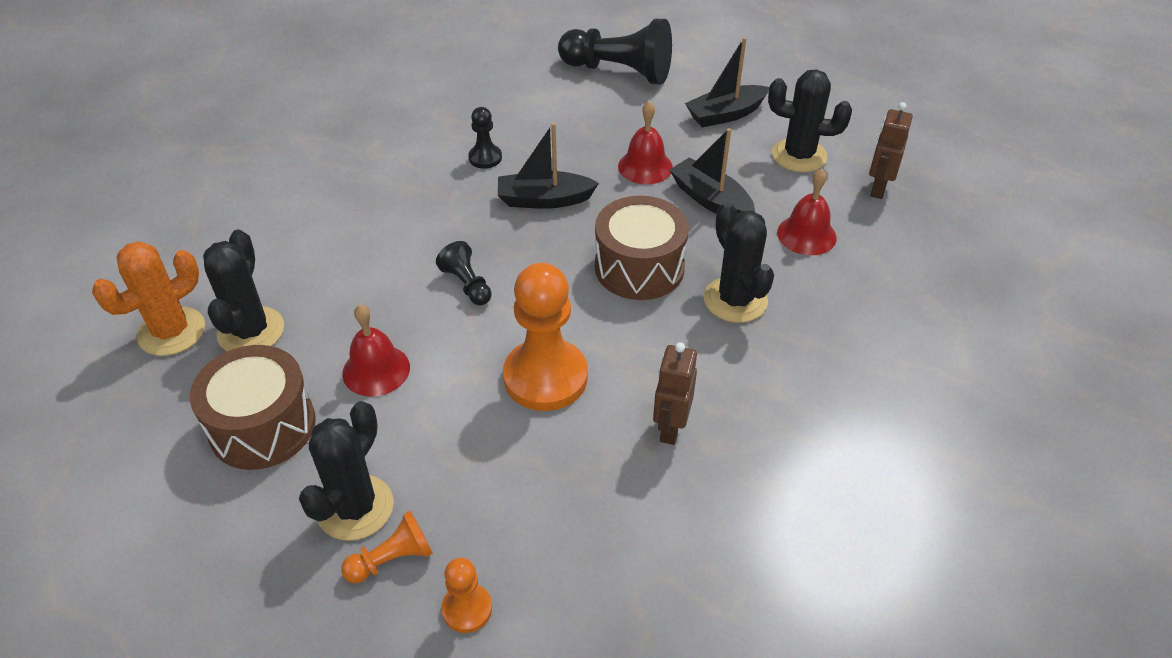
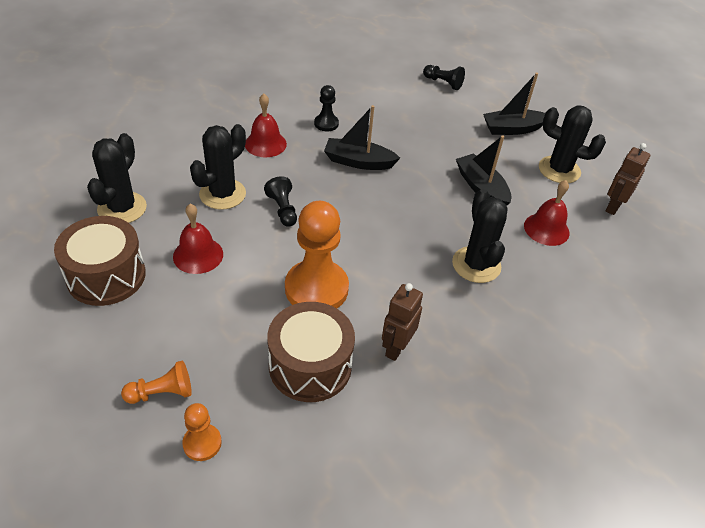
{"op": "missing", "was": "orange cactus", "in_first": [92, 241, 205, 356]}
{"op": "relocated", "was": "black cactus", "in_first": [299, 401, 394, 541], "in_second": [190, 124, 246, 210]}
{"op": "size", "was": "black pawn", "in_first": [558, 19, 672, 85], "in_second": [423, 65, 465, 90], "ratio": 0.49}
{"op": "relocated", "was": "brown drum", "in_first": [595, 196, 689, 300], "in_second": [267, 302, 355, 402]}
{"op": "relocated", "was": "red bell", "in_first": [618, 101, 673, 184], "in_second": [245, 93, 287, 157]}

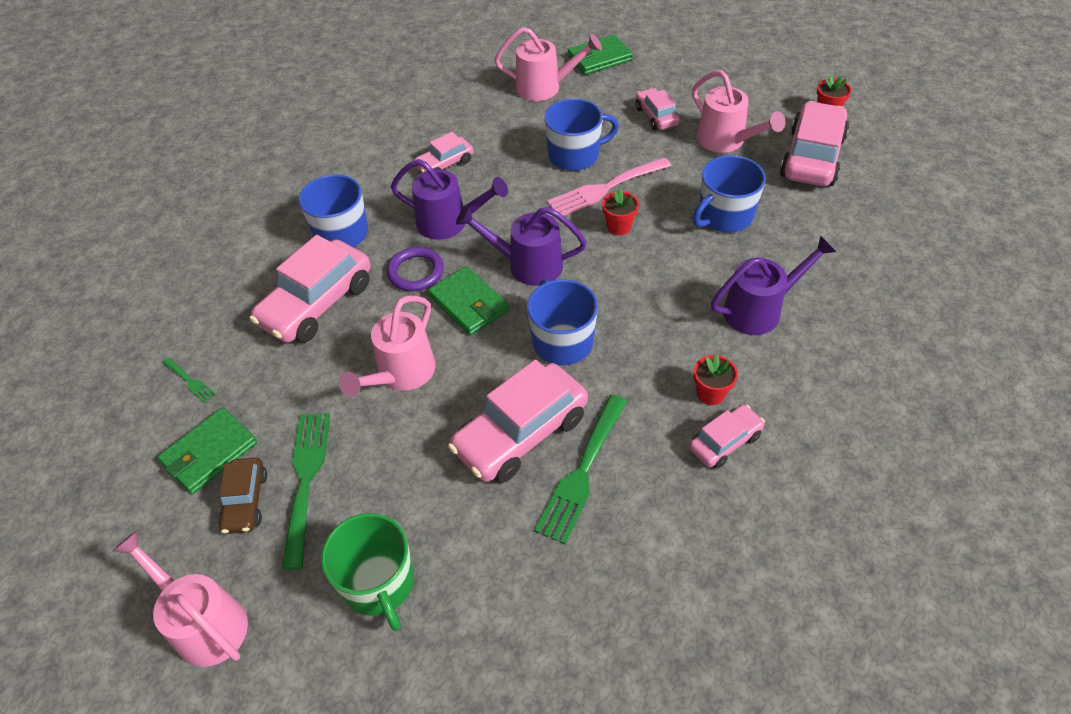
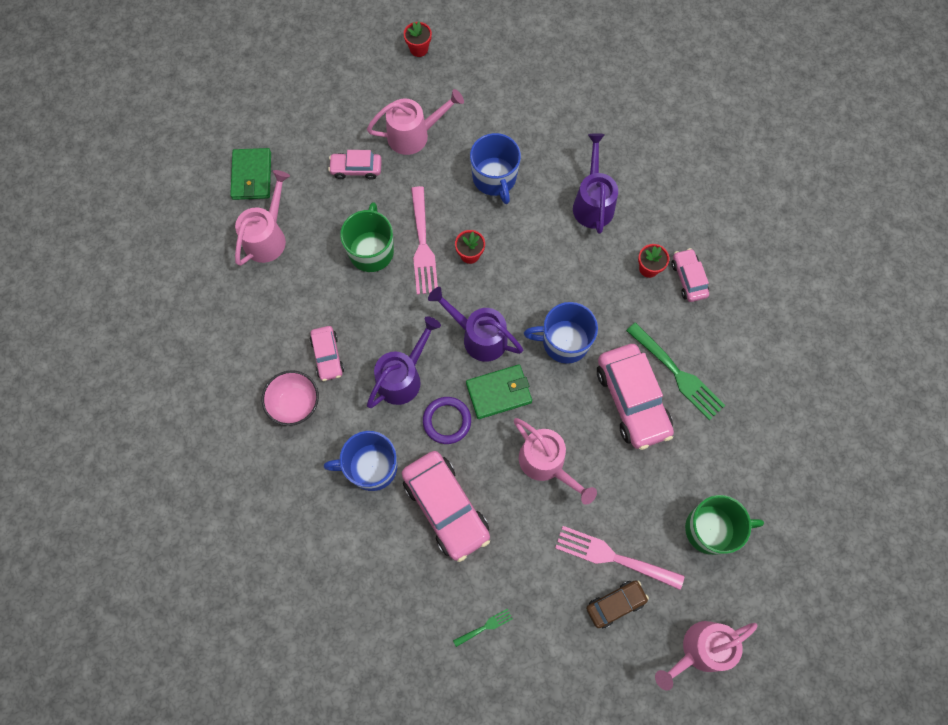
{"op": "missing", "was": "green wallet", "in_first": [158, 407, 257, 494]}
{"op": "spun", "was": "brown car", "in_first": [218, 458, 267, 534], "in_second": [586, 580, 649, 628], "clockwise": -45}
{"op": "colour", "was": "green fork", "now": "pink fork", "in_first": [282, 413, 330, 570], "in_second": [555, 526, 685, 590]}
{"op": "spun", "was": "purple watering can", "in_first": [456, 206, 587, 286], "in_second": [428, 287, 523, 362], "clockwise": 90}
{"op": "colour", "was": "blue mug", "now": "green mug", "in_first": [544, 99, 619, 171], "in_second": [340, 202, 394, 272]}
{"op": "missing", "was": "pink car", "in_first": [780, 101, 849, 186]}
{"op": "appeared", "now": "pink bowl", "in_second": [262, 370, 319, 426]}

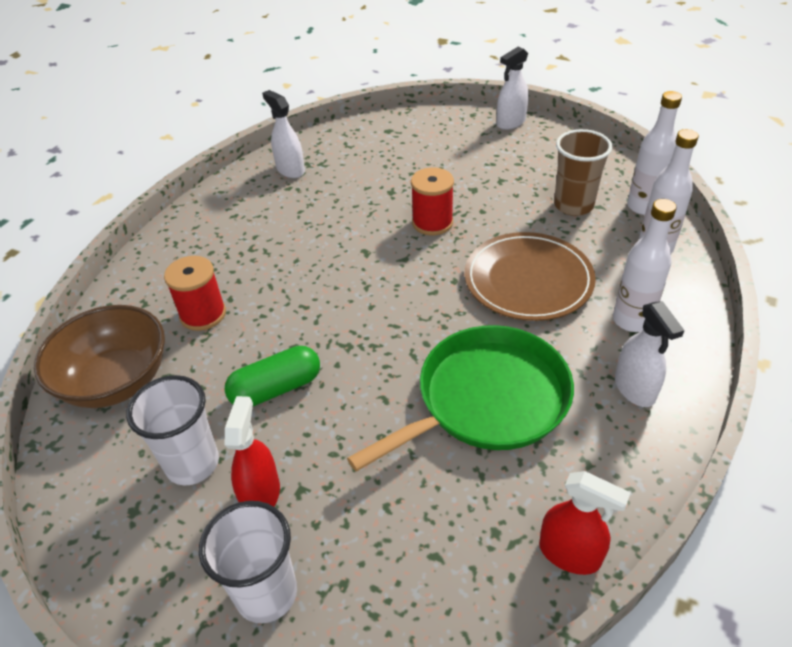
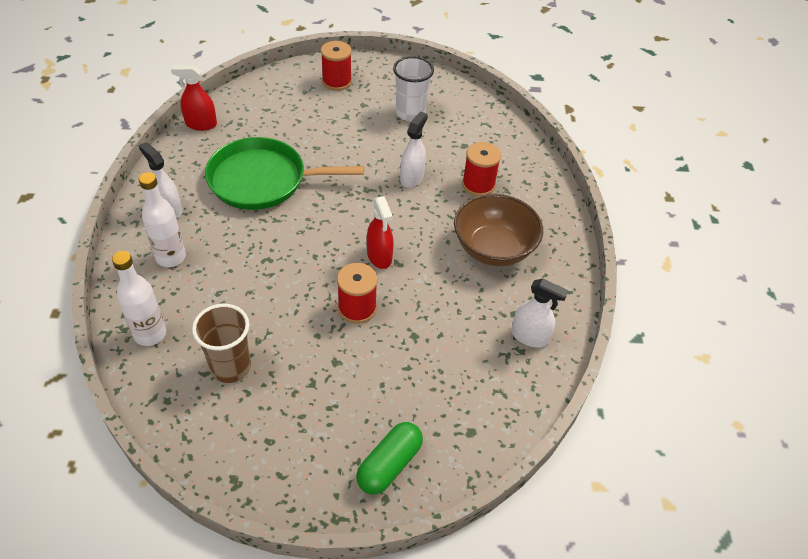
{"op": "relocated", "was": "brown bowl", "in_first": [34, 305, 165, 408], "in_second": [454, 194, 543, 266]}
{"op": "exchanged", "was": "white cup", "now": "red spool", "in_first": [199, 501, 297, 623], "in_second": [321, 41, 352, 91]}
{"op": "relocated", "was": "green capsule", "in_first": [224, 346, 320, 406], "in_second": [356, 422, 423, 494]}
{"op": "relocated", "was": "red spray bottle", "in_first": [225, 396, 280, 506], "in_second": [367, 196, 394, 269]}
{"op": "spun", "was": "green pan", "in_first": [347, 325, 574, 472], "in_second": [205, 137, 364, 210], "clockwise": 60}
{"op": "missing", "was": "brown plate", "in_first": [464, 232, 596, 321]}
{"op": "relocated", "was": "white spray bottle", "in_first": [497, 47, 529, 130], "in_second": [400, 111, 428, 188]}
{"op": "missing", "was": "white bottle", "in_first": [627, 91, 682, 215]}

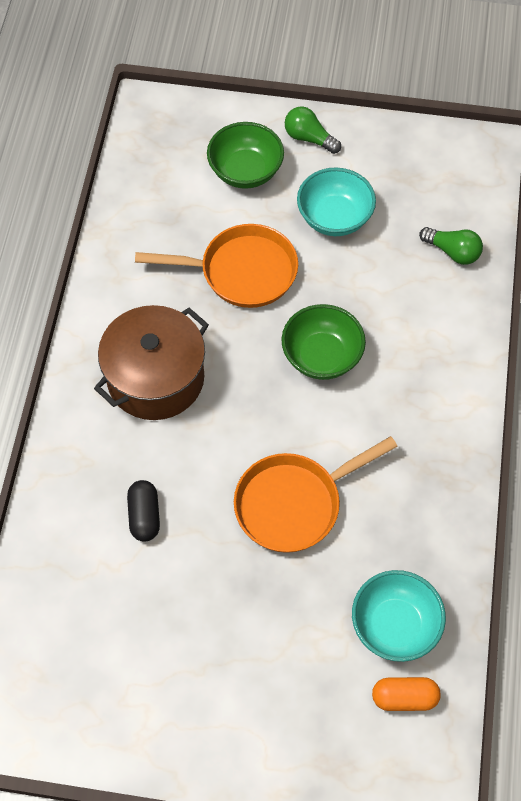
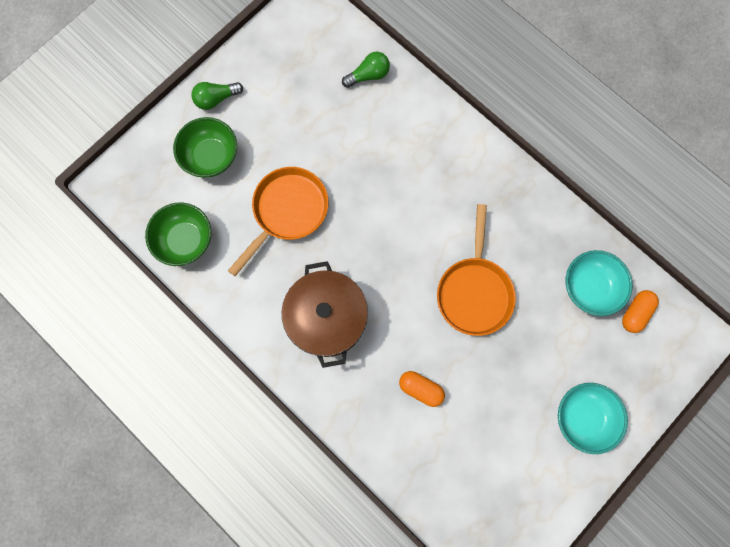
{"op": "colour", "was": "black capsule", "now": "orange capsule", "in_first": [127, 480, 160, 542], "in_second": [399, 371, 445, 407]}
{"op": "relocated", "was": "green bowl", "in_first": [281, 304, 366, 380], "in_second": [145, 203, 211, 266]}
{"op": "relocated", "was": "turquoise bowl", "in_first": [297, 167, 376, 236], "in_second": [558, 383, 628, 454]}

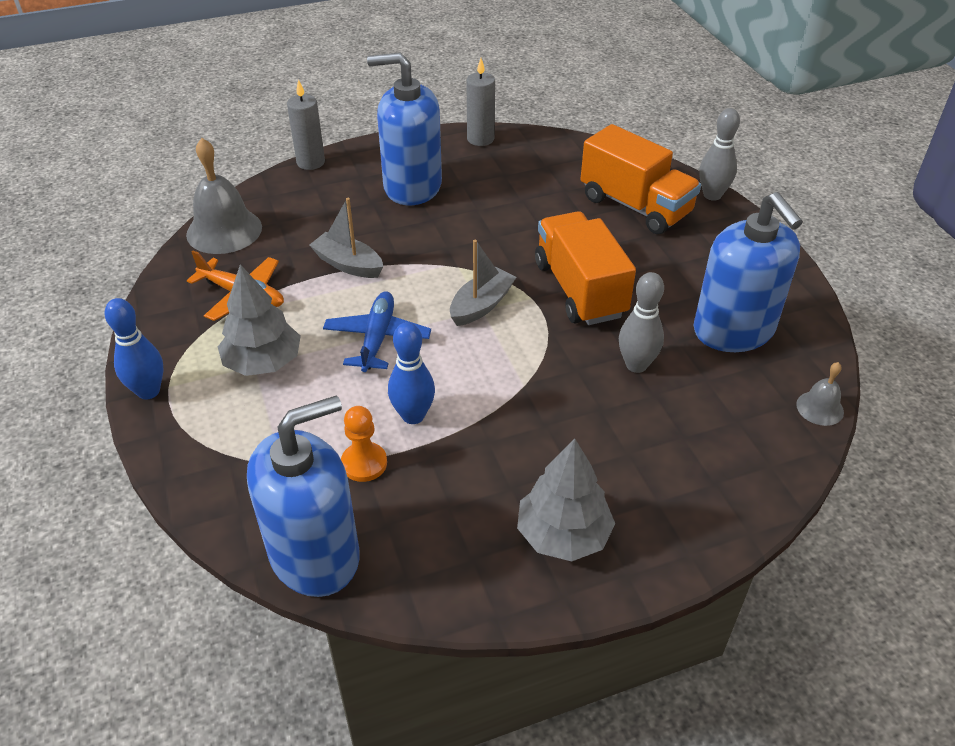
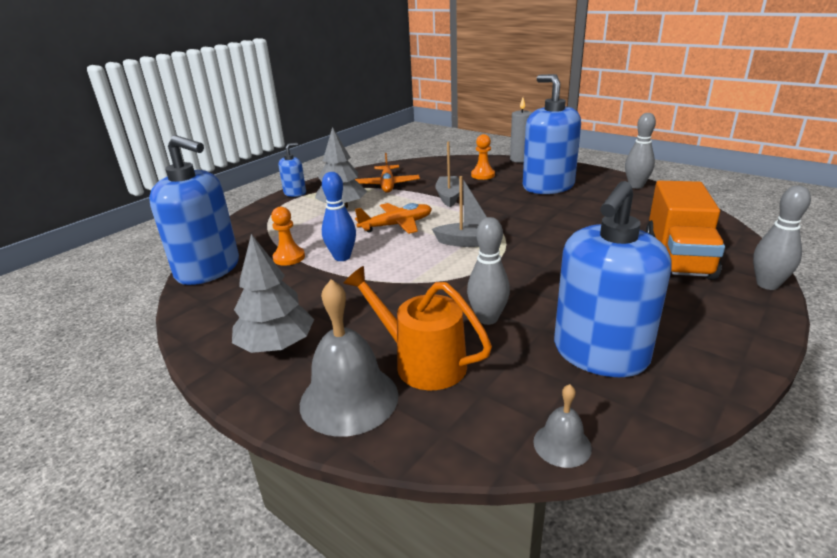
{"op": "exchanged", "was": "blue bowling pin", "now": "blue soap dispenser", "in_first": [105, 298, 164, 400], "in_second": [279, 143, 306, 197]}
{"op": "relocated", "was": "grey bell", "in_first": [186, 138, 262, 254], "in_second": [300, 279, 398, 437]}
{"op": "colour", "was": "blue plane", "now": "orange plane", "in_first": [323, 291, 431, 372], "in_second": [355, 203, 432, 234]}
{"op": "exchanged", "was": "grey candle", "now": "grey bowling pin", "in_first": [466, 58, 495, 146], "in_second": [625, 113, 656, 189]}
{"op": "missing", "was": "orange truck", "in_first": [535, 211, 636, 325]}
{"op": "appeared", "now": "orange watering can", "in_second": [343, 266, 492, 390]}
{"op": "appeared", "now": "orange pawn", "in_second": [471, 134, 495, 180]}

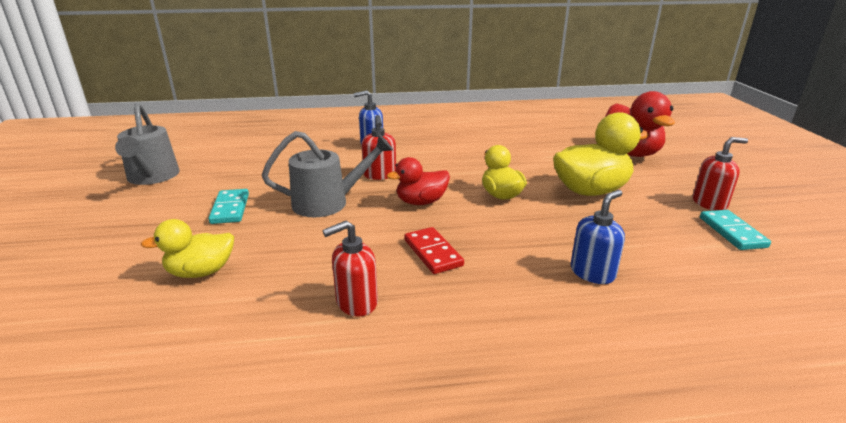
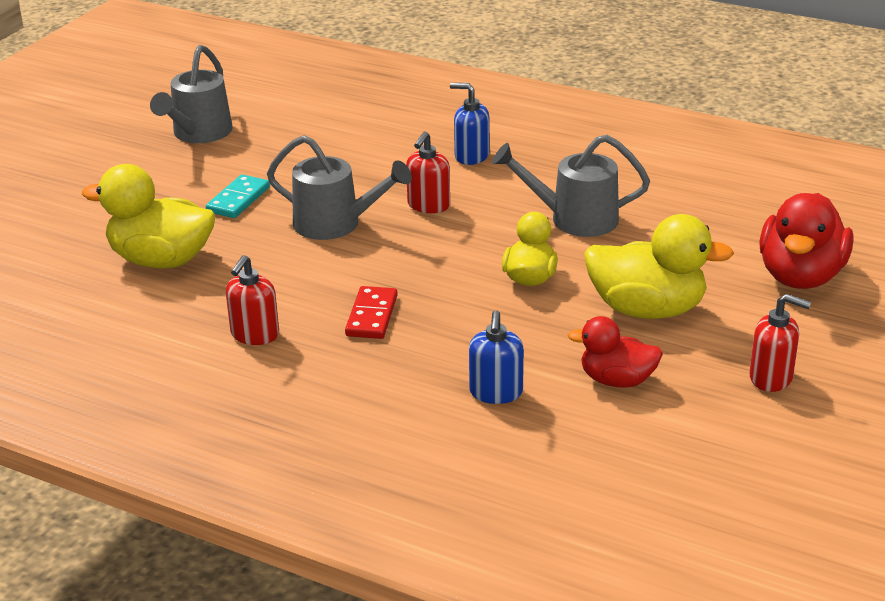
{"op": "size", "was": "yellow duck", "in_first": [141, 219, 234, 278], "in_second": [82, 164, 215, 269], "ratio": 1.64}
{"op": "spun", "was": "red soap dispenser", "in_first": [322, 221, 378, 317], "in_second": [226, 255, 279, 345], "clockwise": -75}
{"op": "relocated", "was": "red duck", "in_first": [387, 157, 450, 205], "in_second": [568, 316, 663, 388]}
{"op": "spun", "was": "blue soap dispenser", "in_first": [571, 190, 625, 284], "in_second": [469, 310, 524, 404], "clockwise": 105}
{"op": "missing", "was": "turquoise domino", "in_first": [700, 210, 771, 250]}
{"op": "appeared", "now": "grey watering can", "in_second": [492, 135, 650, 237]}

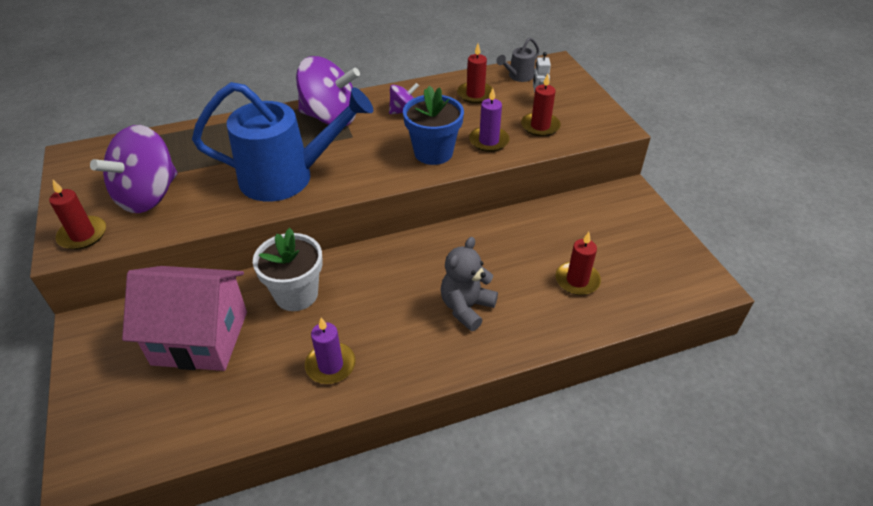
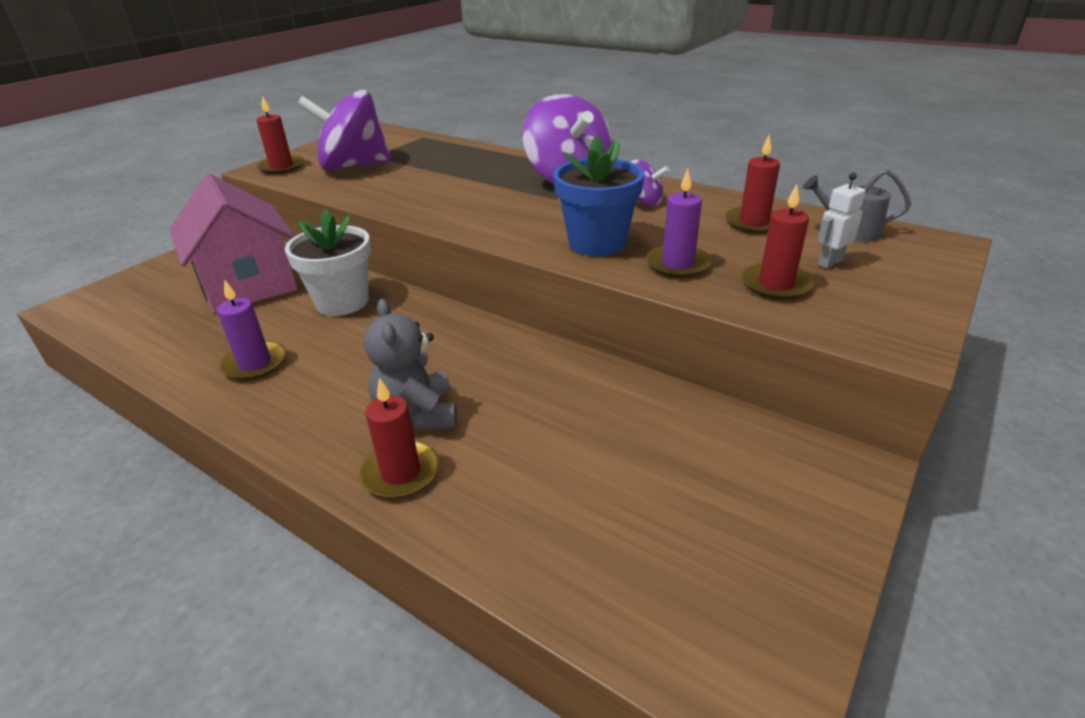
{"op": "missing", "was": "blue watering can", "in_first": [192, 82, 373, 202]}
{"op": "spun", "was": "grey teddy bear", "in_first": [440, 237, 498, 331], "in_second": [364, 299, 457, 430], "clockwise": -105}
{"op": "relocated", "was": "red candle", "in_first": [556, 232, 601, 295], "in_second": [359, 378, 439, 499]}

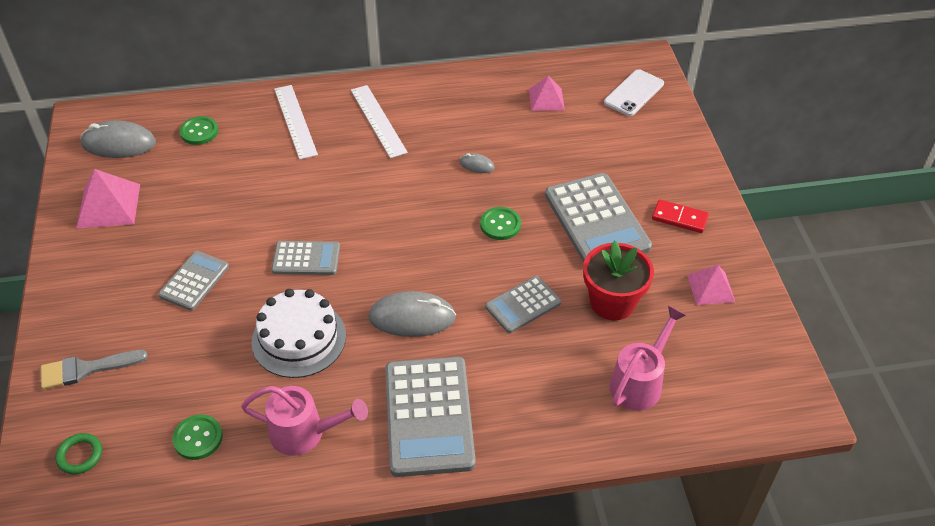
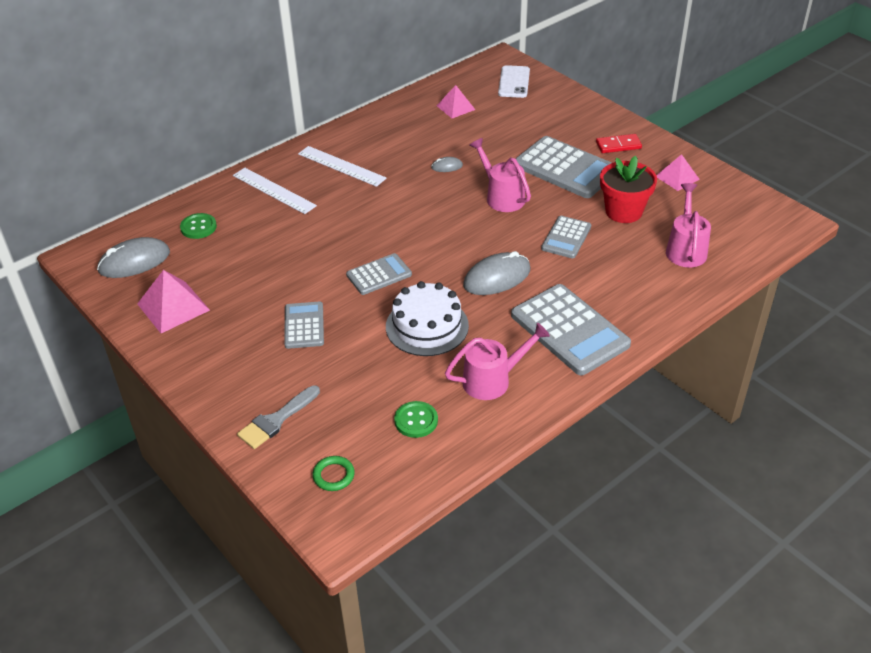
{"op": "exchanged", "was": "green button", "now": "pink watering can", "in_first": [480, 207, 521, 240], "in_second": [470, 138, 531, 212]}

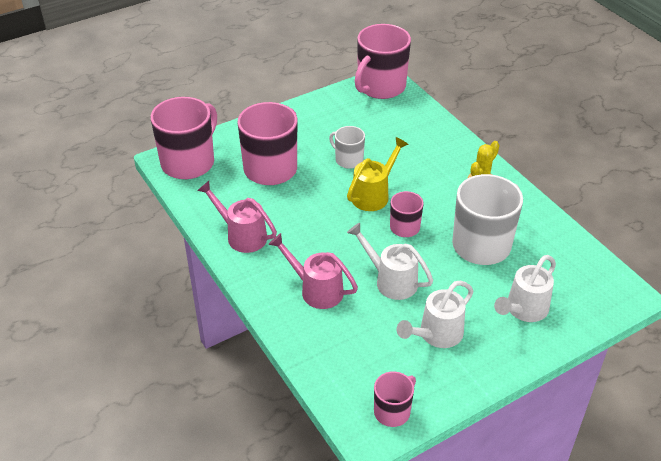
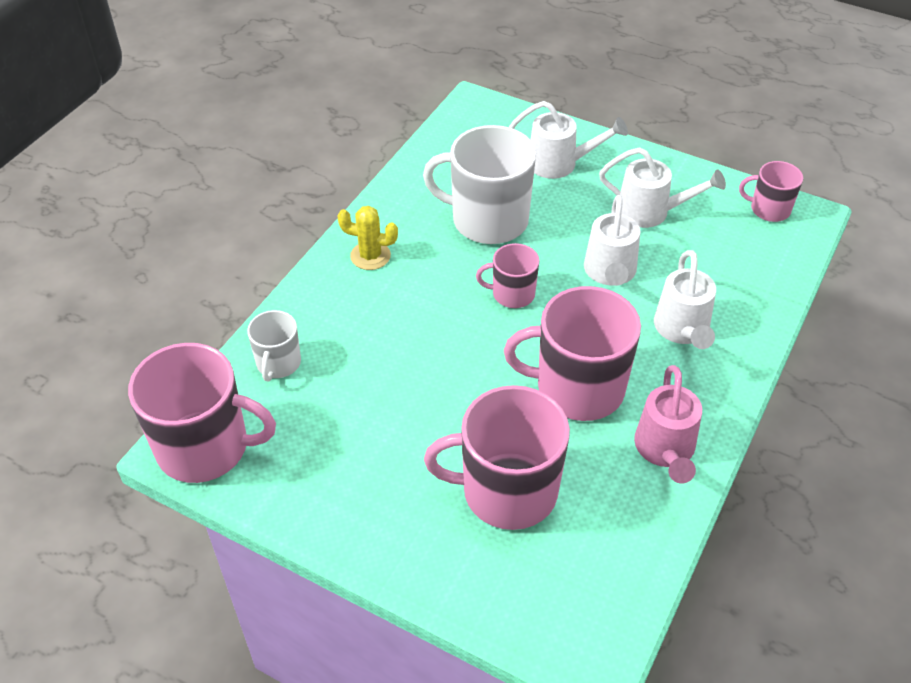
{"op": "relocated", "was": "pink mug", "in_first": [151, 97, 217, 179], "in_second": [504, 286, 641, 421]}
{"op": "colour", "was": "pink watering can", "now": "white watering can", "in_first": [269, 233, 358, 309], "in_second": [654, 250, 716, 349]}
{"op": "relocated", "was": "white mug", "in_first": [329, 126, 365, 169], "in_second": [247, 310, 301, 381]}
{"op": "missing", "was": "yellow watering can", "in_first": [347, 137, 409, 211]}

